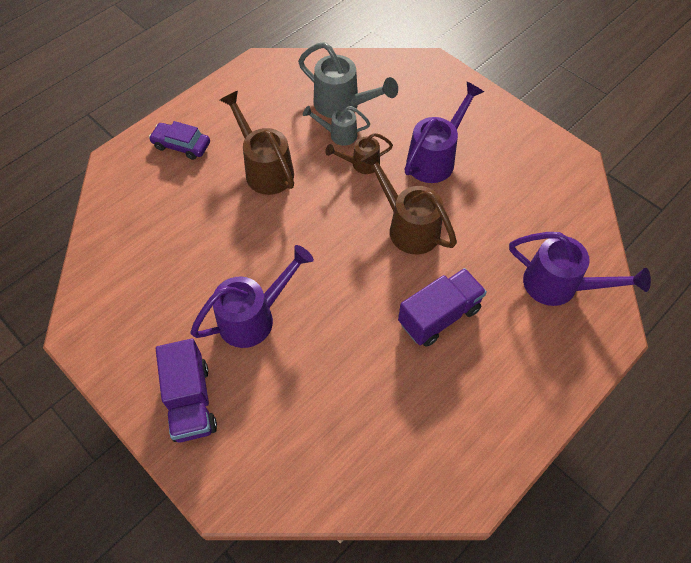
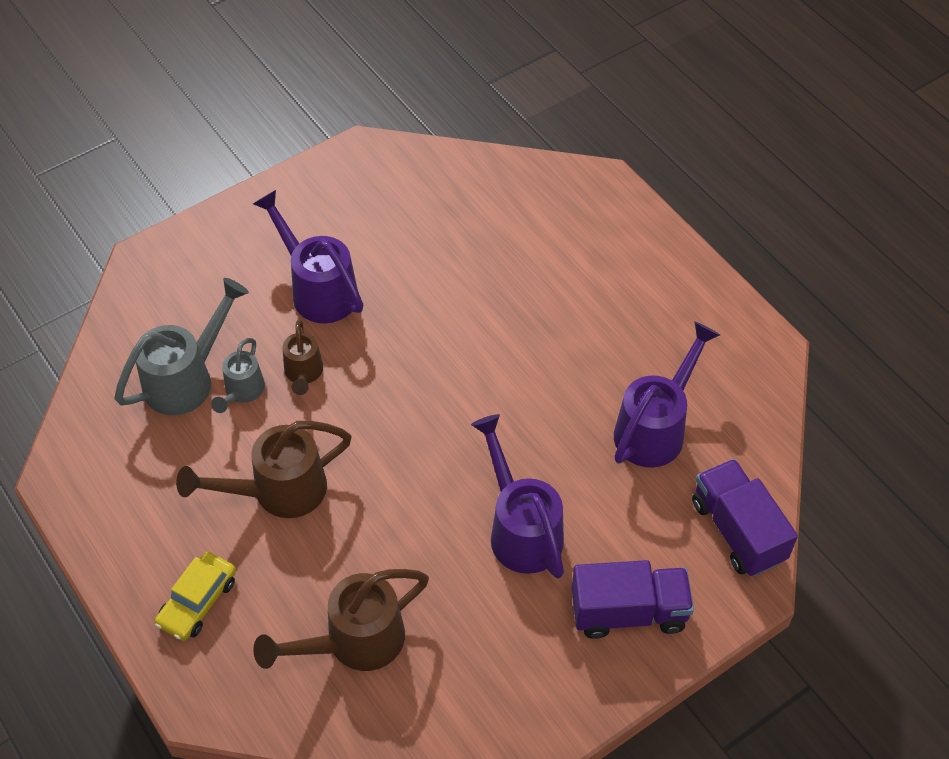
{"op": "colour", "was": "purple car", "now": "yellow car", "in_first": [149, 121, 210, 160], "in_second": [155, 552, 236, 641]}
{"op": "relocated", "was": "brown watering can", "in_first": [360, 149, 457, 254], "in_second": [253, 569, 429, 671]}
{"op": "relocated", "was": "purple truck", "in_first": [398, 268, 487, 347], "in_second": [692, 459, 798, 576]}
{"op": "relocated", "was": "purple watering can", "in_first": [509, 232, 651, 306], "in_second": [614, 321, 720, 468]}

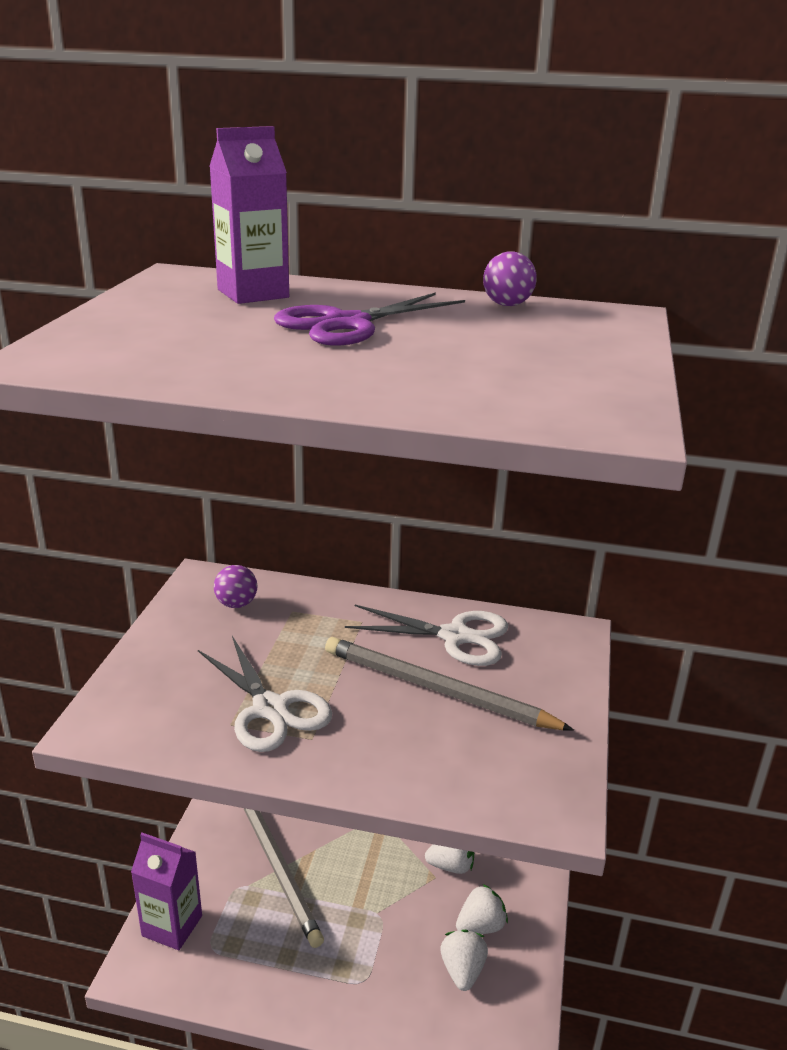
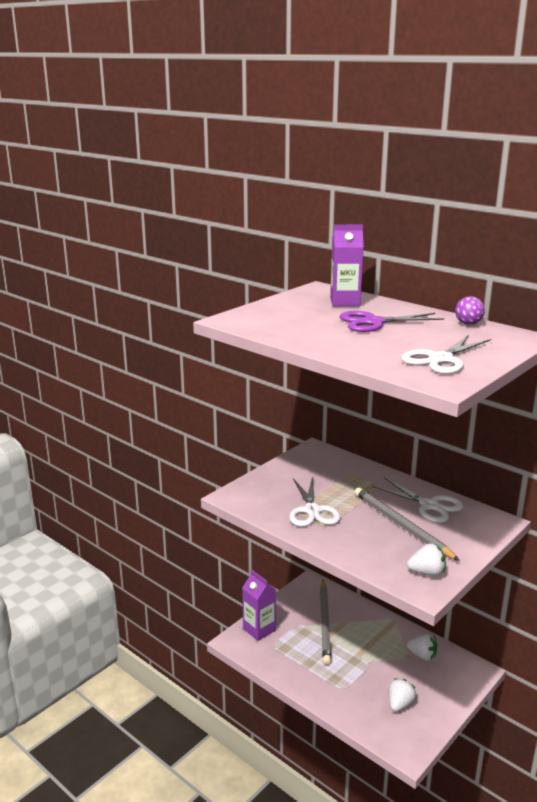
{"op": "missing", "was": "purple ball", "in_first": [214, 565, 257, 608]}
{"op": "relocated", "was": "white strawberry", "in_first": [456, 884, 508, 934], "in_second": [407, 543, 446, 576]}
{"op": "appeared", "now": "white scissors", "in_second": [401, 335, 491, 374]}

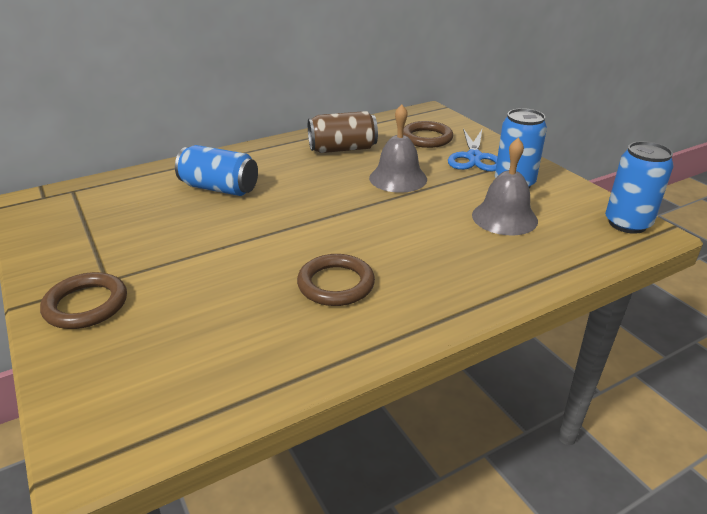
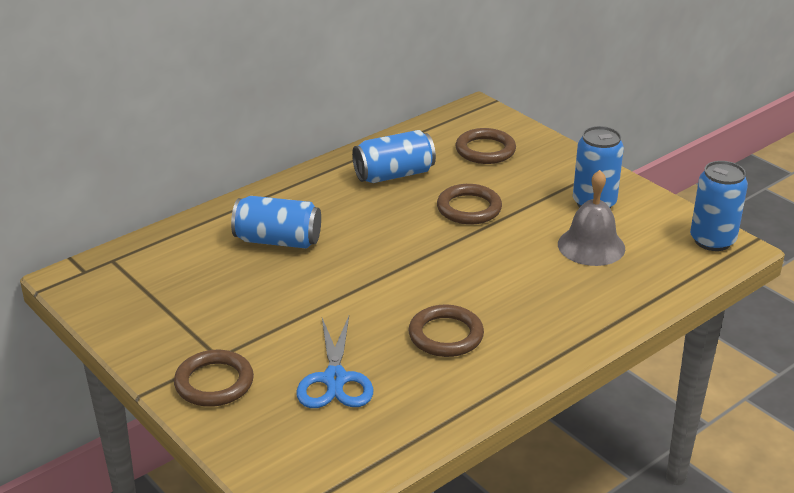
{"op": "colour", "was": "brown can", "now": "blue can", "in_first": [308, 111, 378, 153], "in_second": [352, 130, 436, 183]}
{"op": "exchanged", "was": "grey bell", "now": "brown ring", "in_first": [369, 104, 427, 193], "in_second": [437, 184, 502, 225]}
{"op": "relocated", "was": "blue scissors", "in_first": [448, 128, 497, 171], "in_second": [297, 316, 373, 408]}

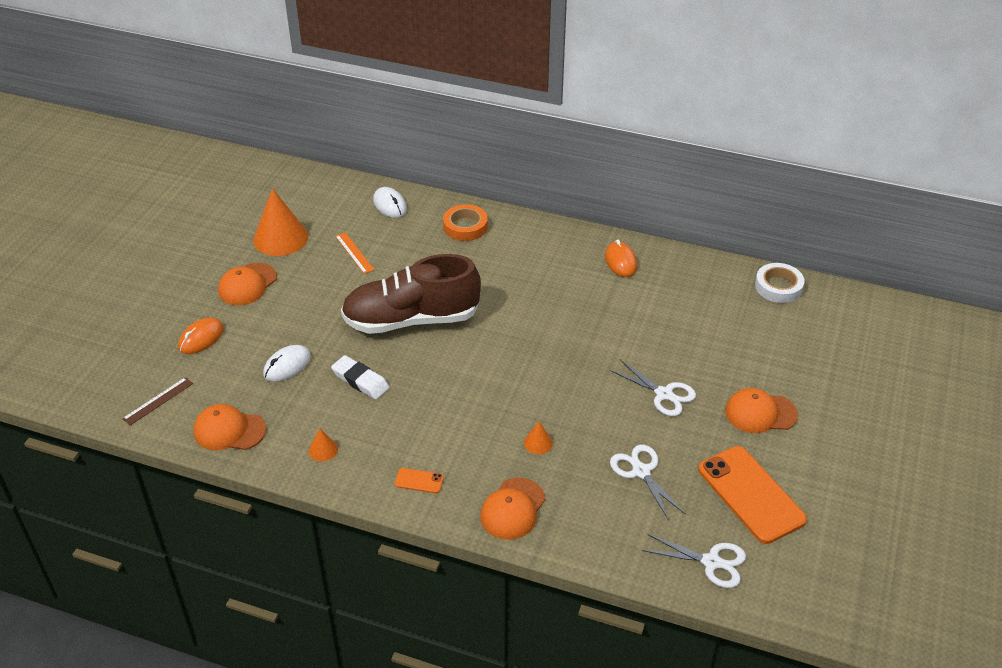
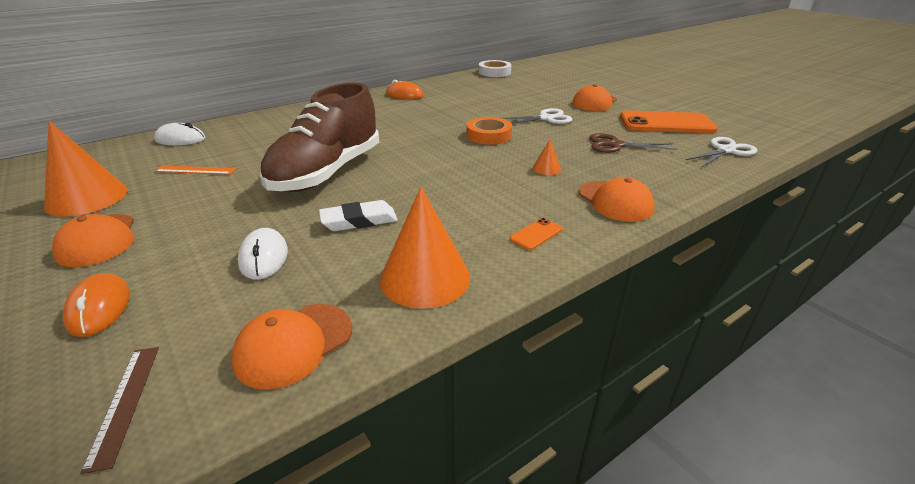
{"op": "size", "was": "orange cone", "in_first": [309, 428, 338, 461], "in_second": [380, 187, 470, 309], "ratio": 2.25}
{"op": "relocated", "was": "orange tape", "in_first": [443, 204, 488, 241], "in_second": [466, 117, 512, 145]}
{"op": "colour", "was": "white scissors", "now": "brown scissors", "in_first": [610, 445, 686, 520], "in_second": [589, 133, 677, 153]}

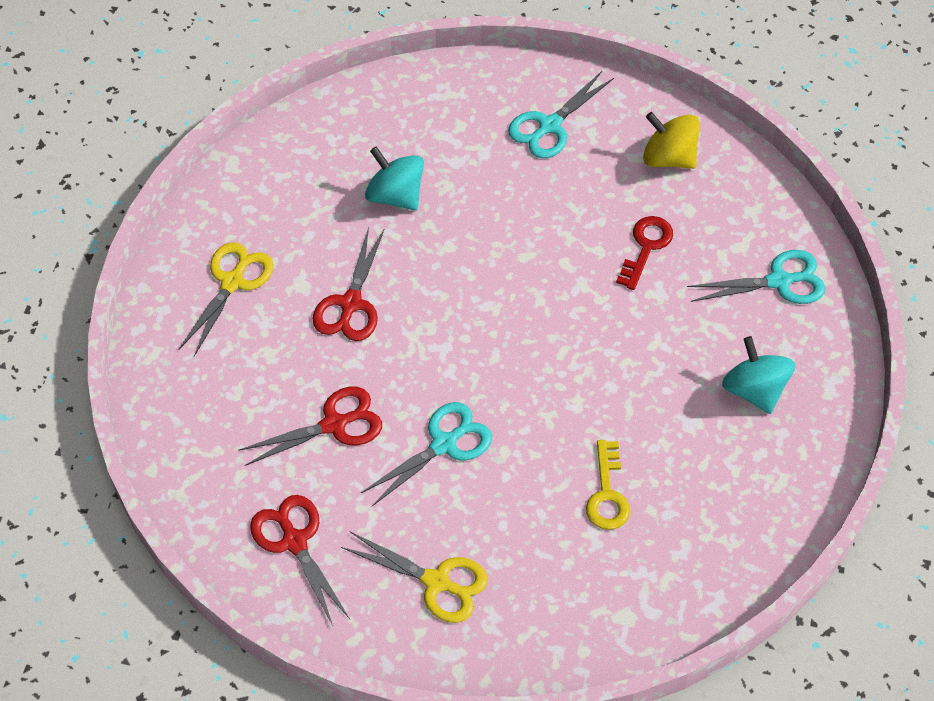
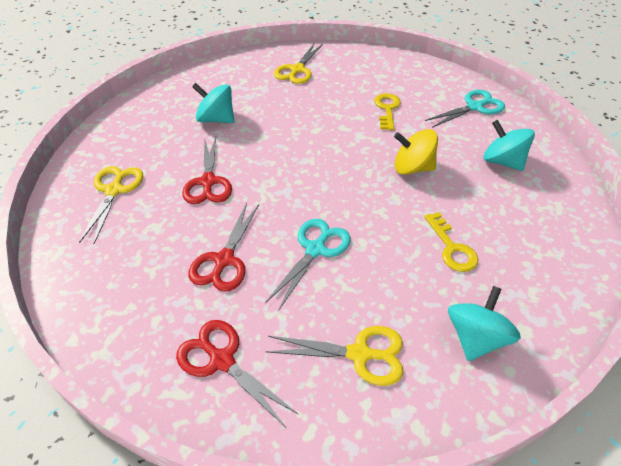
{"op": "spun", "was": "red scissors", "in_first": [238, 387, 382, 466], "in_second": [188, 203, 259, 292], "clockwise": 150}
{"op": "colour", "was": "turquoise scissors", "now": "yellow scissors", "in_first": [508, 71, 614, 158], "in_second": [274, 43, 323, 84]}
{"op": "colour", "was": "red key", "now": "yellow key", "in_first": [616, 216, 673, 290], "in_second": [374, 93, 401, 130]}
{"op": "relocated", "was": "yellow spinning top", "in_first": [643, 112, 700, 169], "in_second": [394, 129, 438, 175]}
{"op": "appeared", "now": "turquoise spinning top", "in_second": [448, 286, 521, 361]}

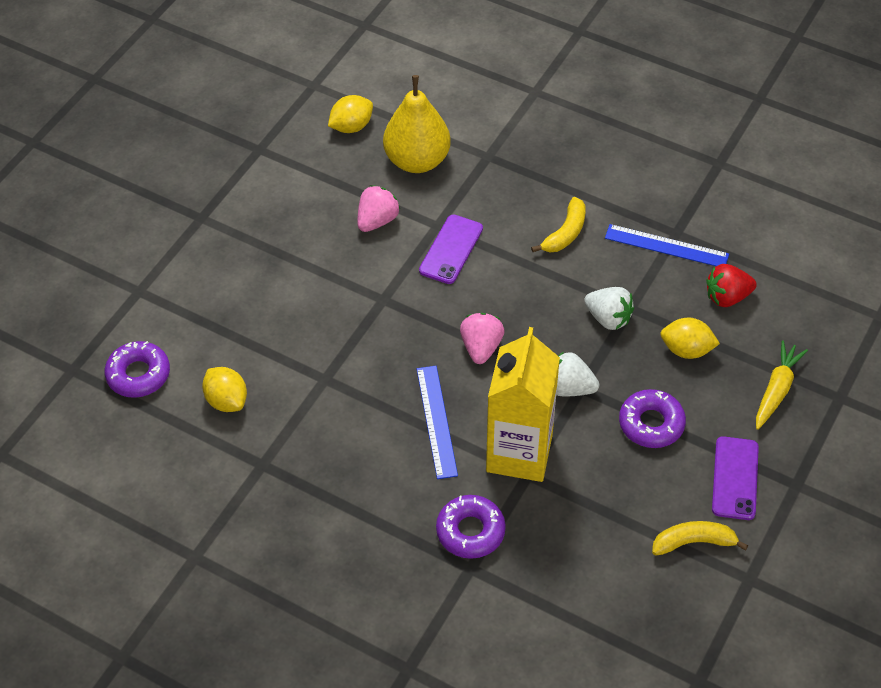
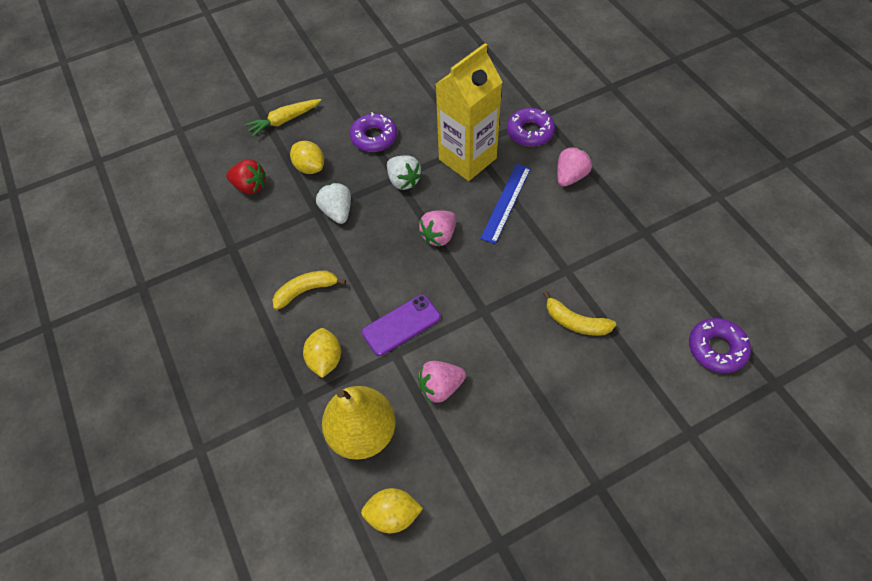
{"op": "relocated", "was": "yellow lemon", "in_first": [202, 367, 247, 412], "in_second": [303, 328, 341, 378]}
{"op": "missing", "was": "blue ruler", "in_first": [605, 224, 729, 266]}
{"op": "relocated", "was": "yellow banana", "in_first": [652, 521, 749, 556], "in_second": [543, 291, 616, 336]}
{"op": "missing", "was": "purple phone", "in_first": [712, 436, 759, 520]}
{"op": "appeared", "now": "pink strawberry", "in_second": [557, 147, 592, 187]}

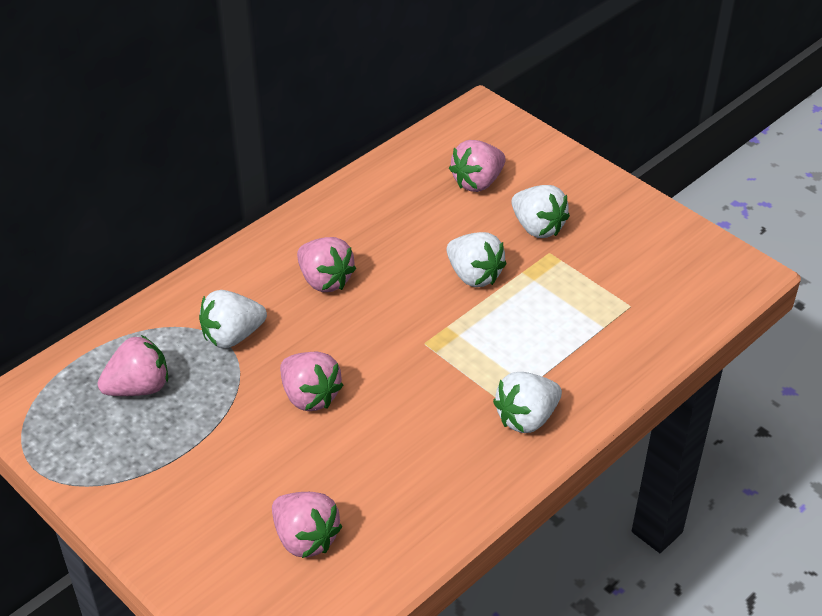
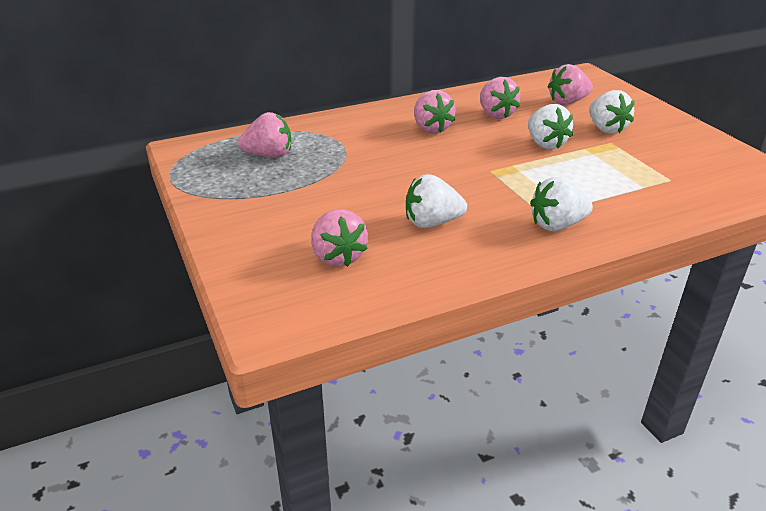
{"op": "relocated", "was": "white strawberry", "in_first": [199, 290, 267, 348], "in_second": [406, 174, 467, 228]}
{"op": "relocated", "was": "pink strawberry", "in_first": [280, 352, 343, 411], "in_second": [480, 77, 520, 119]}

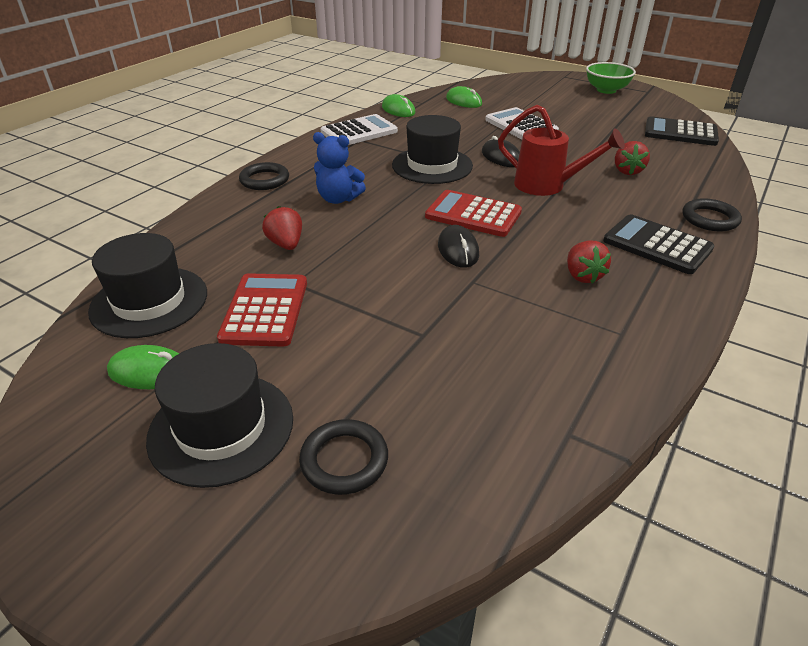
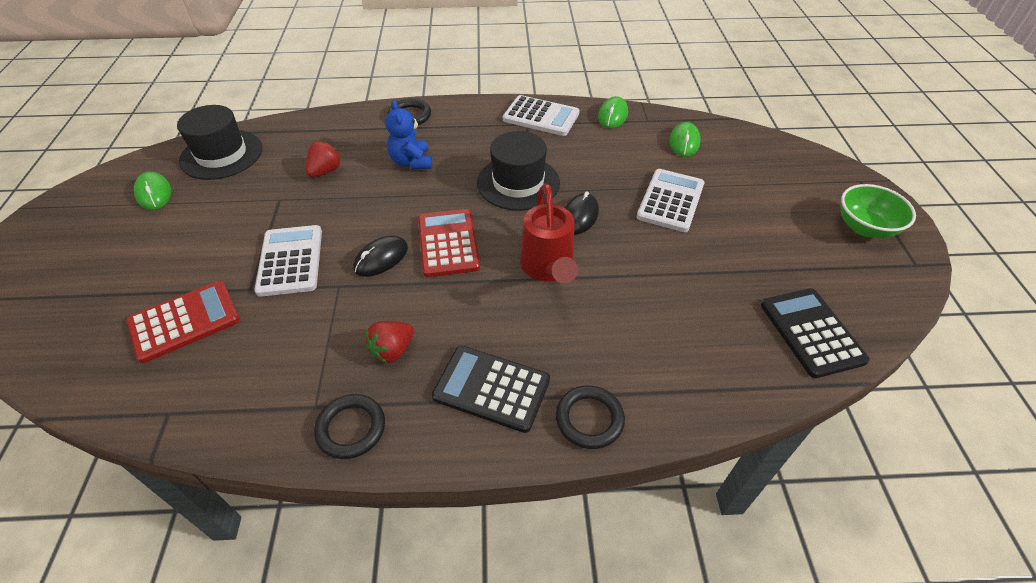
{"op": "missing", "was": "black hat", "in_first": [146, 343, 293, 488]}
{"op": "relocated", "was": "red calculator", "in_first": [217, 273, 307, 347], "in_second": [127, 281, 240, 363]}
{"op": "relocated", "was": "black ring", "in_first": [299, 419, 388, 495], "in_second": [314, 394, 385, 459]}
{"op": "spun", "was": "black calculator", "in_first": [603, 214, 715, 274], "in_second": [432, 346, 550, 433], "clockwise": -75}
{"op": "missing", "was": "red strawberry", "in_first": [615, 141, 650, 175]}
{"op": "appeared", "now": "white calculator", "in_second": [254, 225, 322, 297]}

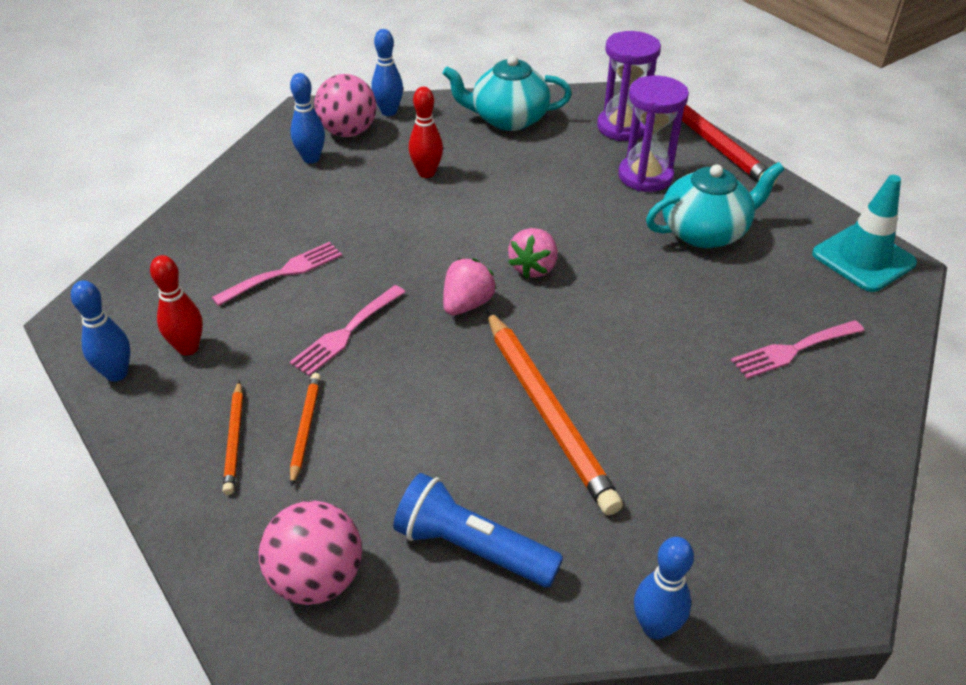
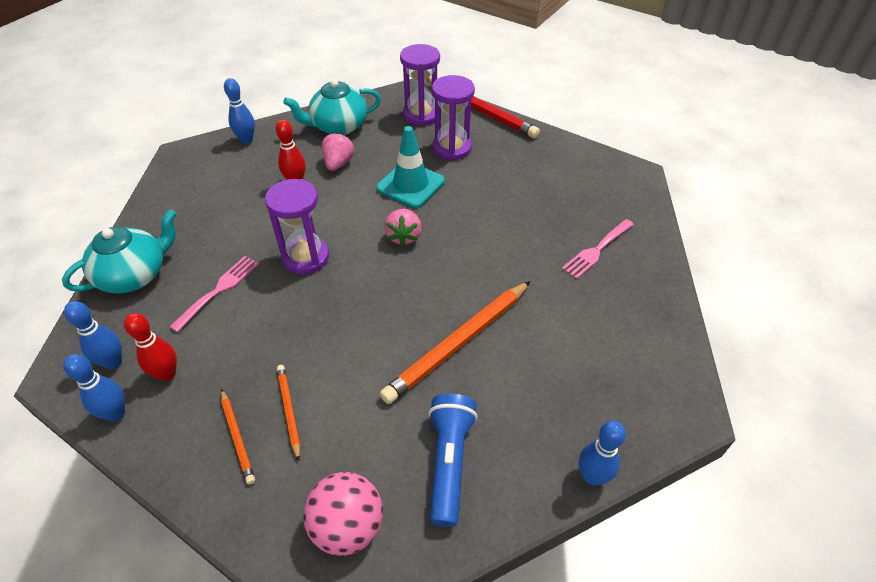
{"op": "relocated", "was": "blue bowling pin", "in_first": [290, 73, 325, 164], "in_second": [64, 301, 122, 369]}
{"op": "missing", "was": "pink fork", "in_first": [290, 285, 405, 376]}
{"op": "missing", "was": "pink ball", "in_first": [314, 74, 376, 137]}
{"op": "spun", "was": "blue flashlight", "in_first": [393, 473, 563, 587], "in_second": [428, 394, 478, 527], "clockwise": 90}
{"op": "relocated", "was": "pink strawberry", "in_first": [443, 258, 497, 315], "in_second": [322, 132, 354, 171]}
{"op": "spun", "was": "orange pencil", "in_first": [487, 311, 623, 515], "in_second": [380, 281, 531, 404], "clockwise": 90}
{"op": "relocated", "was": "turquoise teapot", "in_first": [646, 162, 785, 248], "in_second": [62, 209, 177, 294]}
{"op": "relocated", "was": "turquoise traffic cone", "in_first": [812, 175, 917, 292], "in_second": [376, 126, 445, 208]}
{"op": "appeared", "now": "purple hourglass", "in_second": [265, 179, 329, 274]}

